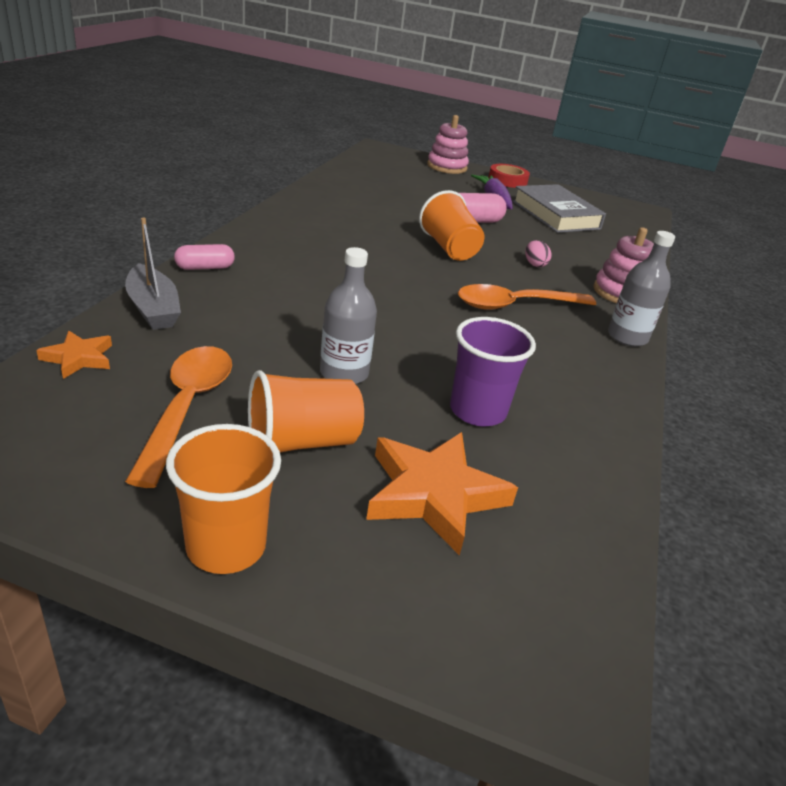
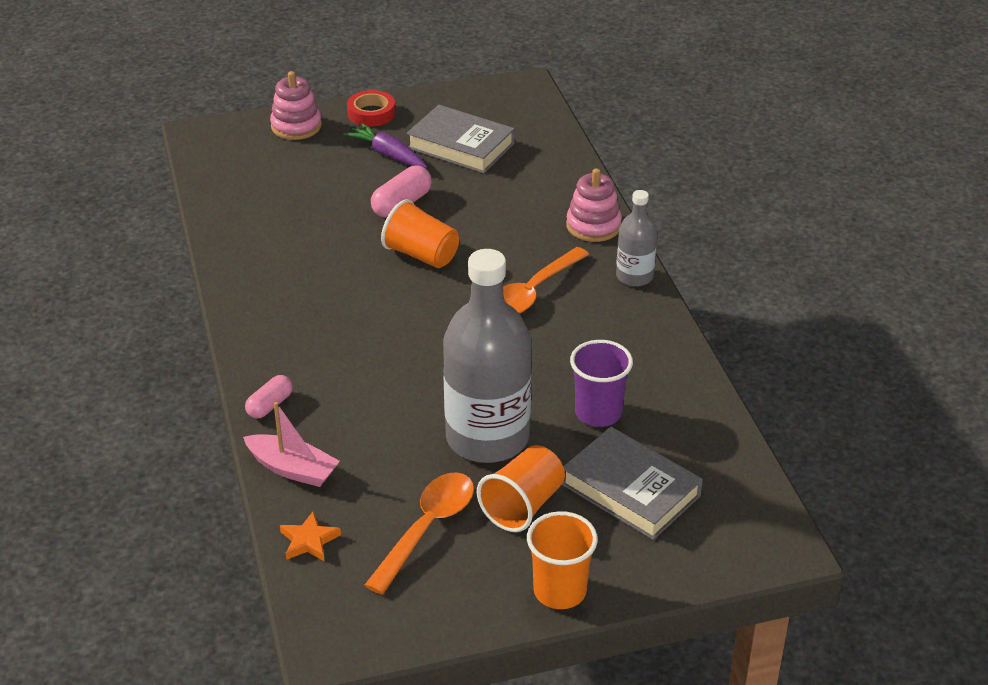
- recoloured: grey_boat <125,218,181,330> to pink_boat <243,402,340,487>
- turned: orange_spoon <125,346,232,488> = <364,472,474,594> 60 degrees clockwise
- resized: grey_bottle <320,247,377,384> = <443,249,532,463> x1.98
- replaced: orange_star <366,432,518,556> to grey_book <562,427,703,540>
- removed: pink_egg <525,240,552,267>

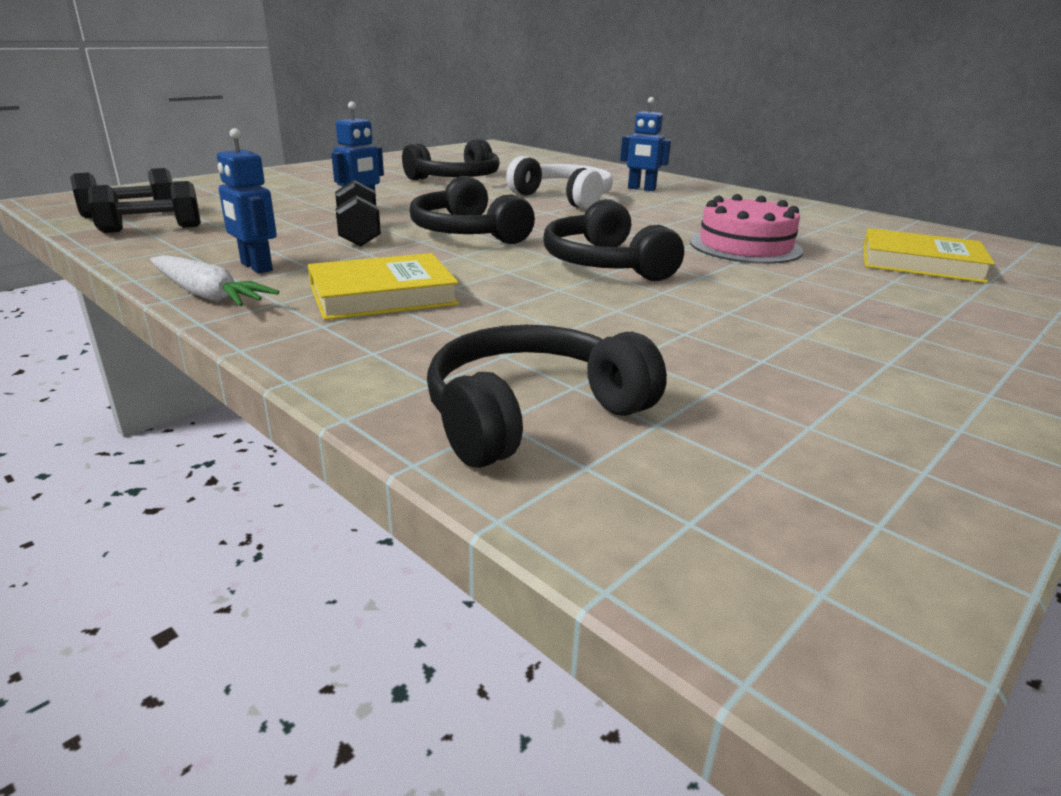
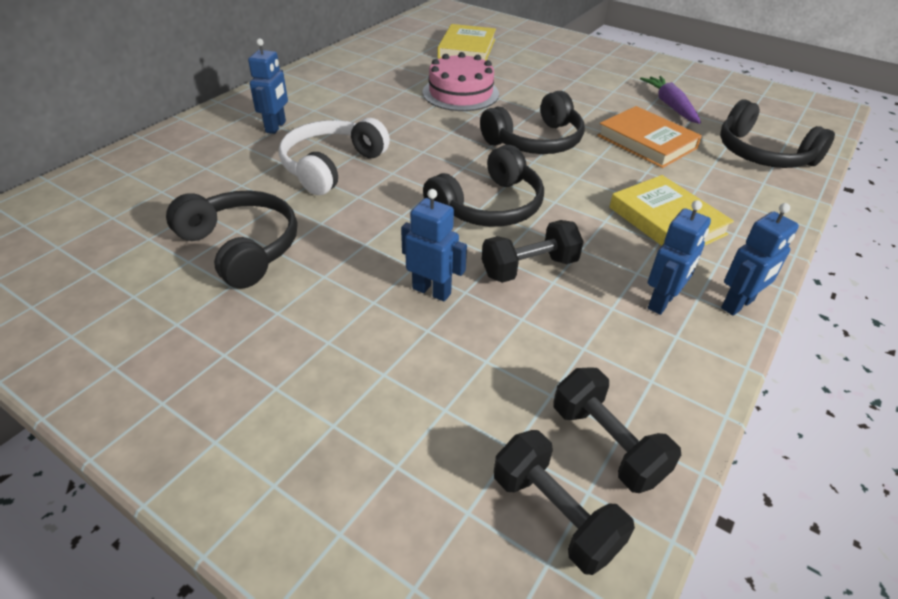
- replaced: white_carrot <150,255,279,307> to blue_robot <721,203,799,316>
- added: orange_book <597,106,702,168>
- added: purple_carrot <640,76,701,124>

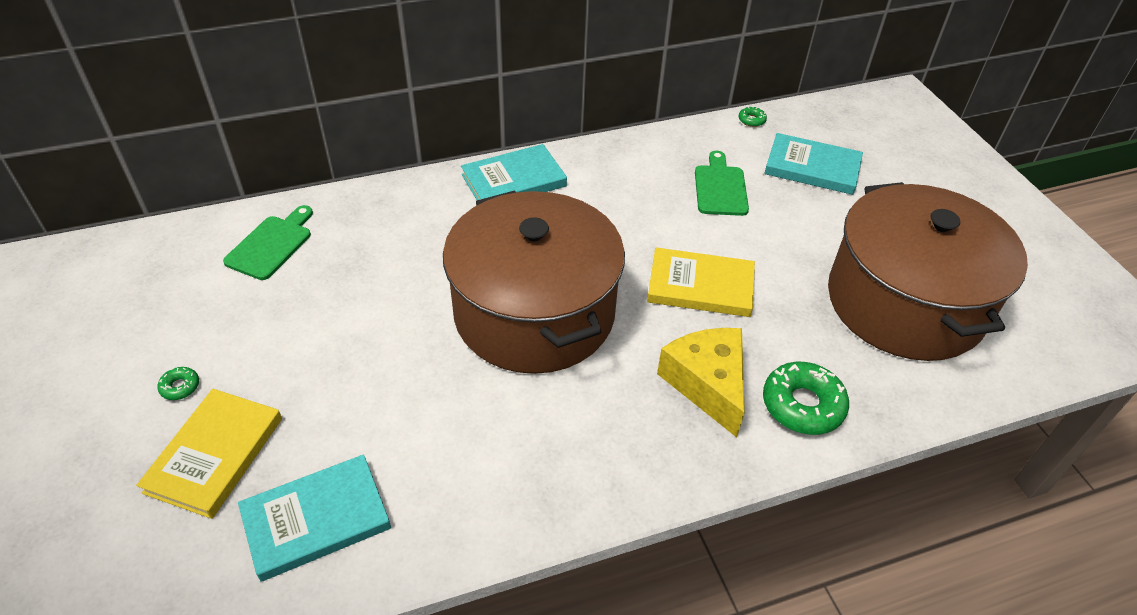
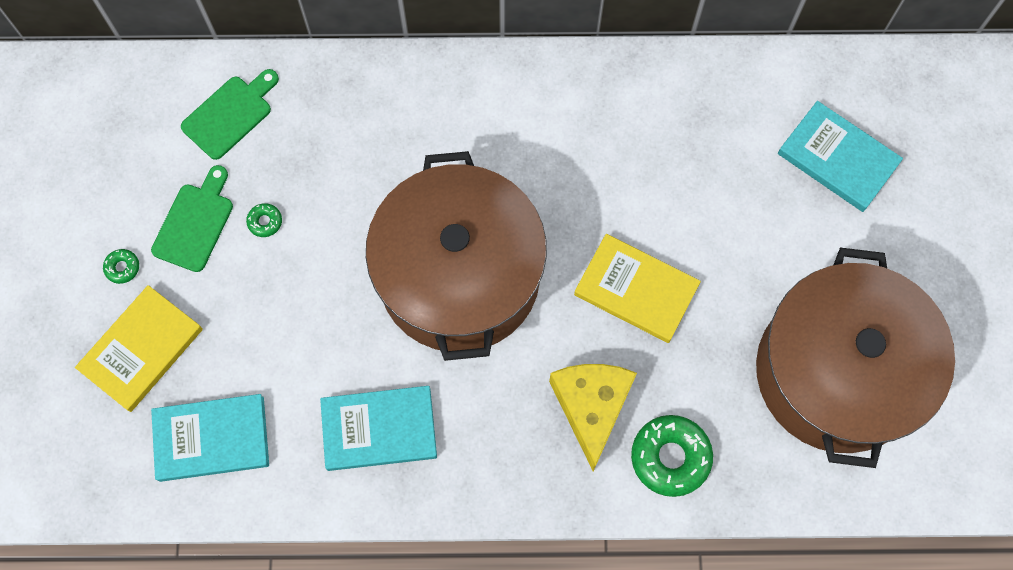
- moved: turquoise_book <461,144,567,200> to <320,386,437,471>
- moved: green_cutting_board <695,151,749,216> to <151,165,233,272>
- moved: green_donut <739,106,767,127> to <246,203,282,237>

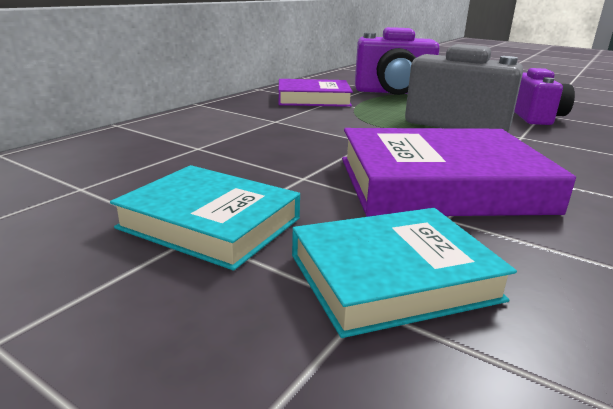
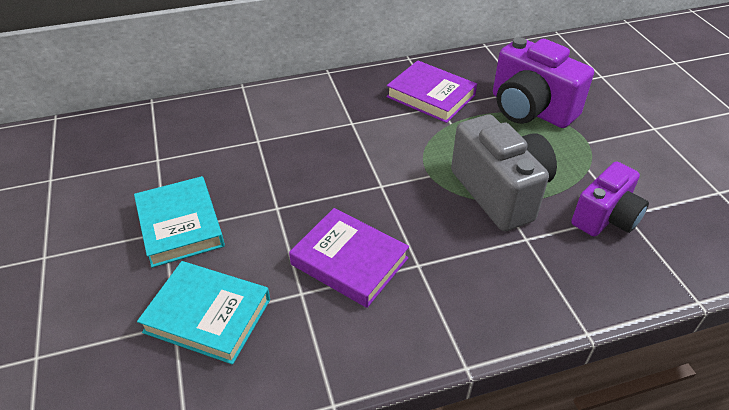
- resized: purple_book <342,128,576,217> = <289,208,409,308> x0.65

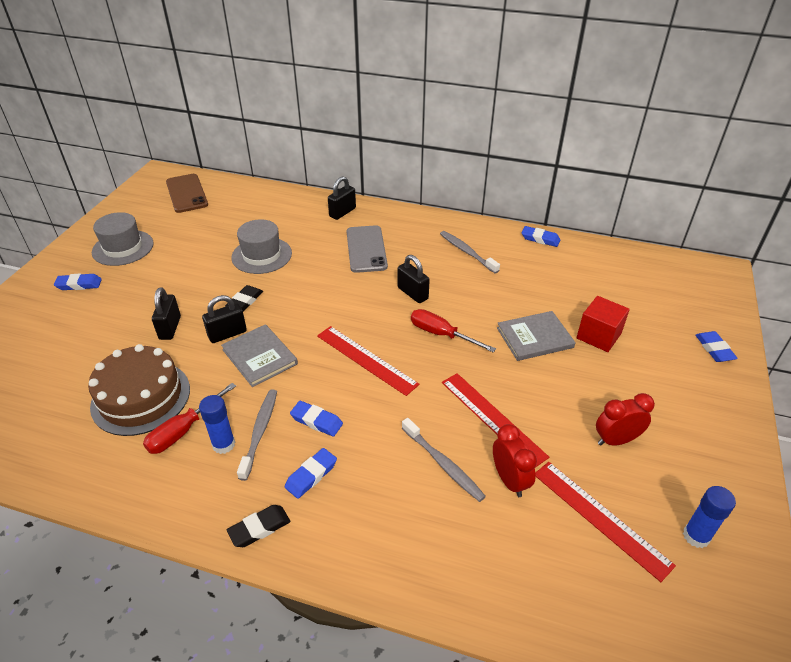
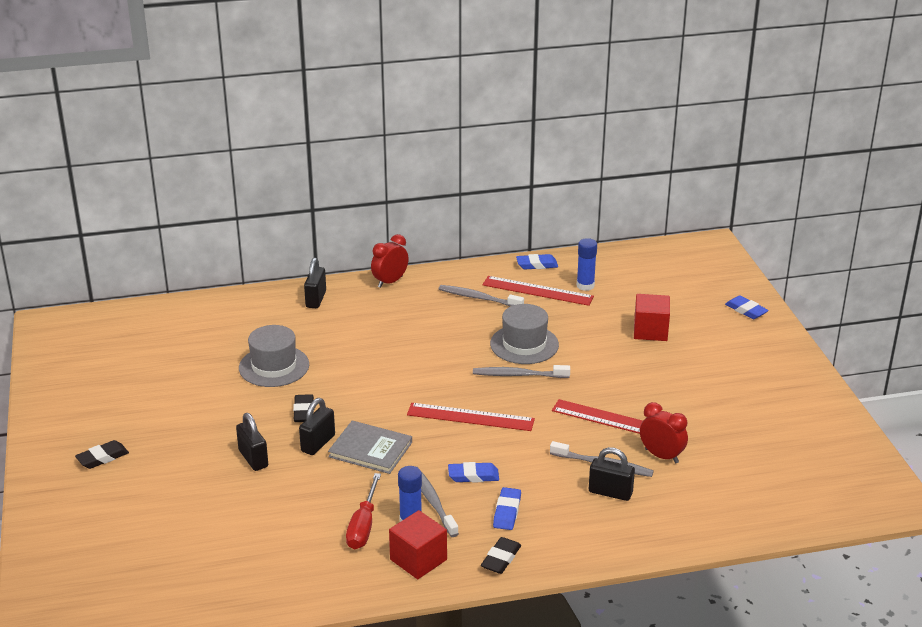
- recoloured: blue_eraser <54,274,102,290> to black_eraser <75,440,129,469>
- removed: brown_cake <88,344,190,436>
- moved: grey_hat <92,212,154,266> to <490,304,559,364>
- removed: brown_phone <166,174,208,213>
- removed: grey_phone <347,225,388,273>
- moved: black_padlock <398,255,430,303> to <589,447,635,501>
- replaced: red_screwdriver <411,309,496,353> to grey_toothbrush <473,365,570,378>
- removed: grey_book <497,311,576,361>
- moved: red_ruler <535,462,676,582> to <482,276,594,306>
- moved: red_clock <596,393,655,446> to <371,234,409,288>
- moved: blue_glue_stick <683,486,736,548> to <577,238,597,291>
- added: red_cube <389,510,447,579>

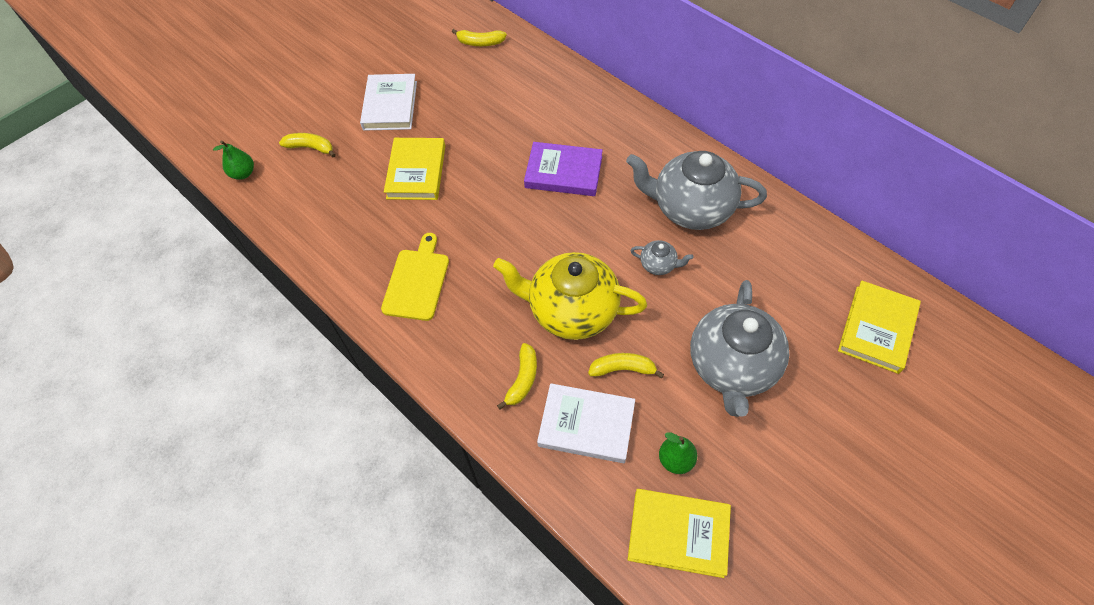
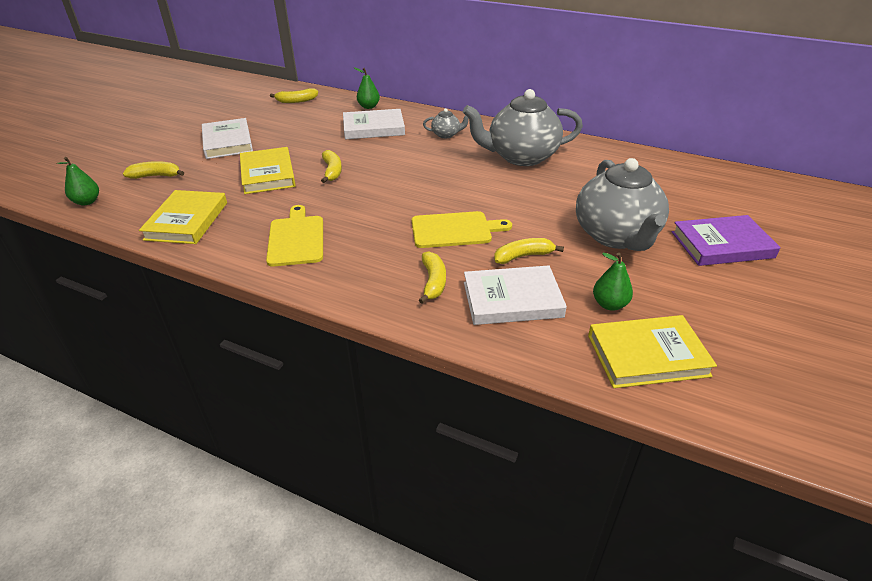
- replaced: yellow_teapot <493,252,647,340> to yellow_cutting_board <412,211,512,248>
- moved: purple_book <524,142,603,196> to <672,215,781,266>
- moved: grey_teapot <630,240,693,275> to <423,108,469,138>
- moved: yellow_book <838,280,921,374> to <139,190,227,244>
- added: yellow_banana <321,150,342,183>
- added: white_book <343,109,405,139>
- added: green_pear <354,67,380,109>

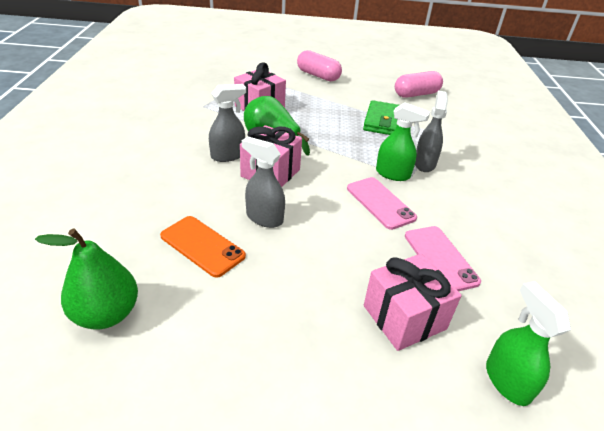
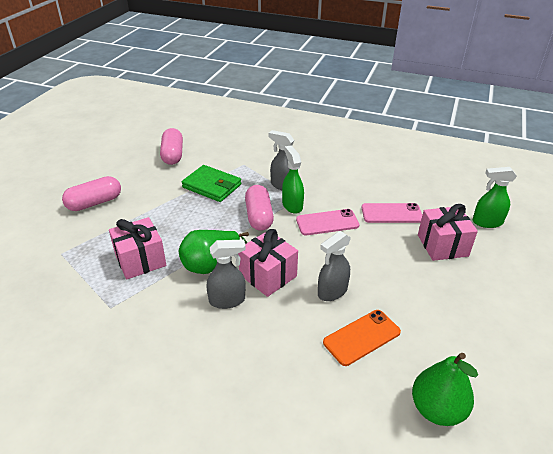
- turned: grey_spray_bottle <209,84,246,162> = <206,240,246,309> 90 degrees clockwise
- turned: green_spray_bottle <376,102,430,181> = <282,145,304,214> 60 degrees counterclockwise
- added: pink_capsule <245,185,274,231>

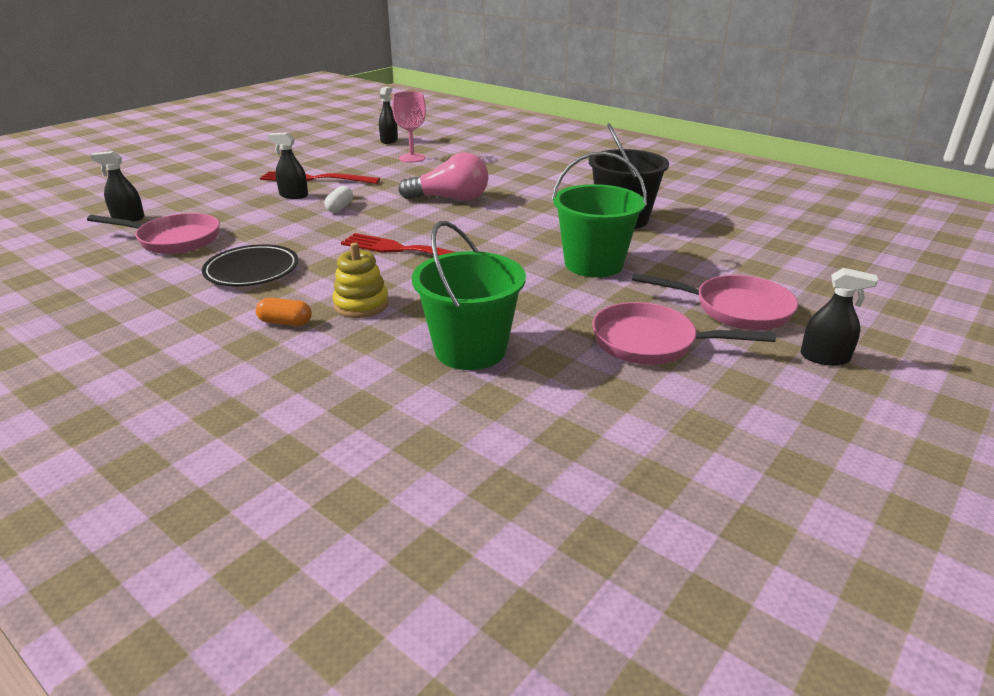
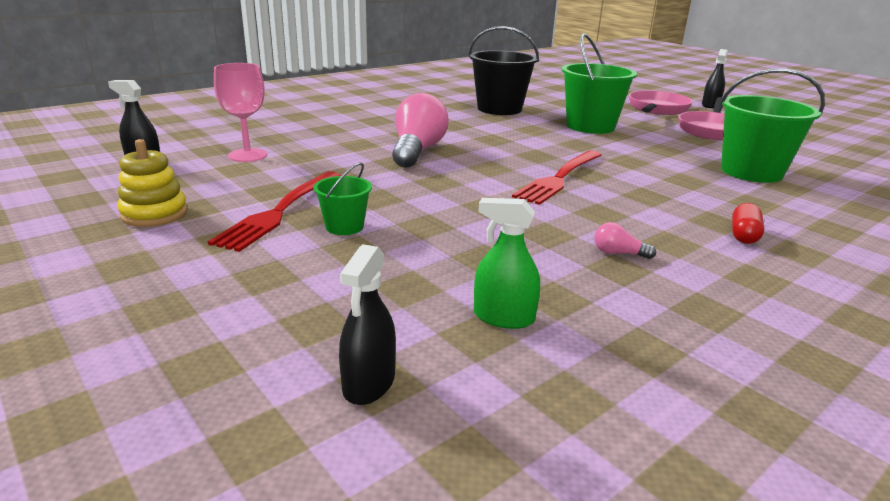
- replaced: pink_pan <87,213,220,254> to green_spray_bottle <474,198,540,329>
- replaced: black_plate <202,244,299,286> to pink_light_bulb <594,222,656,259>
- recoloured: orange_capsule <256,298,312,326> to red_capsule <732,203,764,244>
- replaced: black_spray_bottle <268,132,308,199> to green_bucket <313,162,372,235>
- removed: white_capsule <324,186,353,213>
- moved: yellow_stacking_toy <332,242,389,318> to <117,139,188,227>

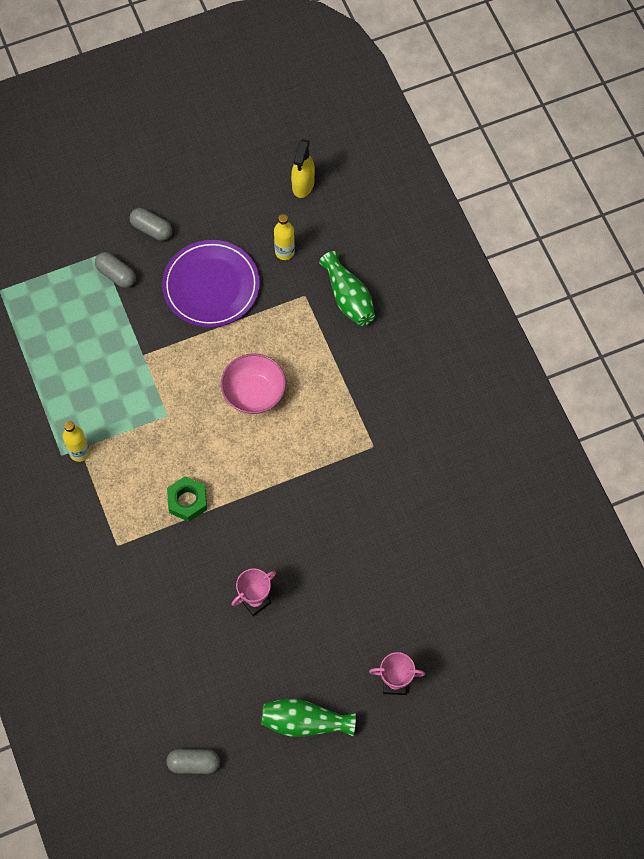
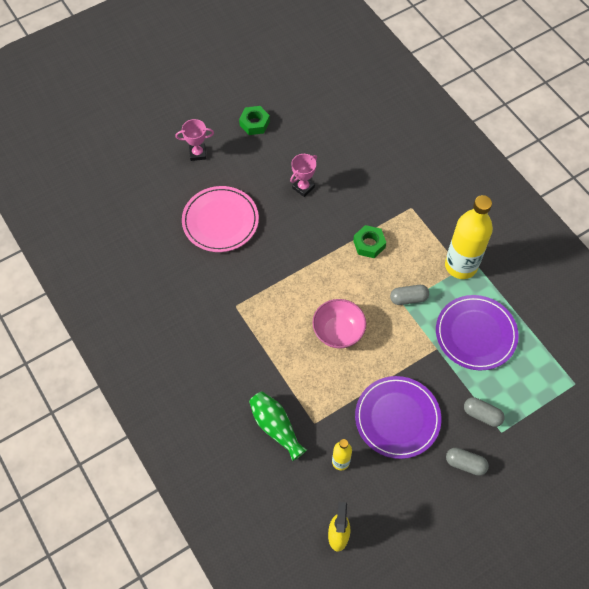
- resized: yellow_bottle <63,421,90,462> = <445,195,493,279> x2.06
- moved: grey_capsule <166,749,220,774> to <390,285,429,305>
- replaced: green_vase <261,698,356,737> to green_nut <239,106,270,135>
- added: pink_plate <182,186,259,252>
- added: purple_plate <436,295,519,371>

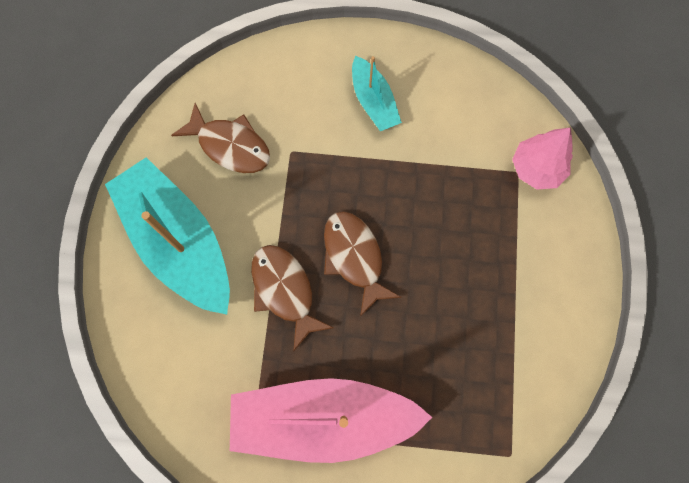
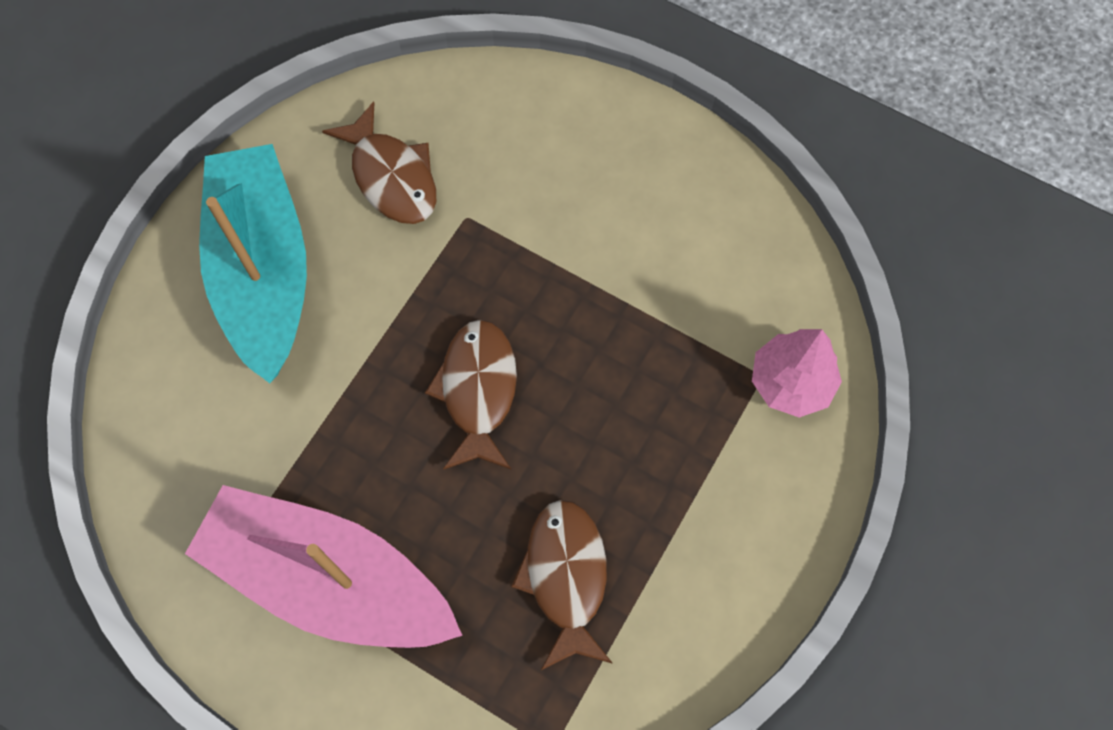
- moved: brown_fish <251,245,334,352> to <511,500,613,670>
- removed: turquoise_boat <352,56,402,131>

